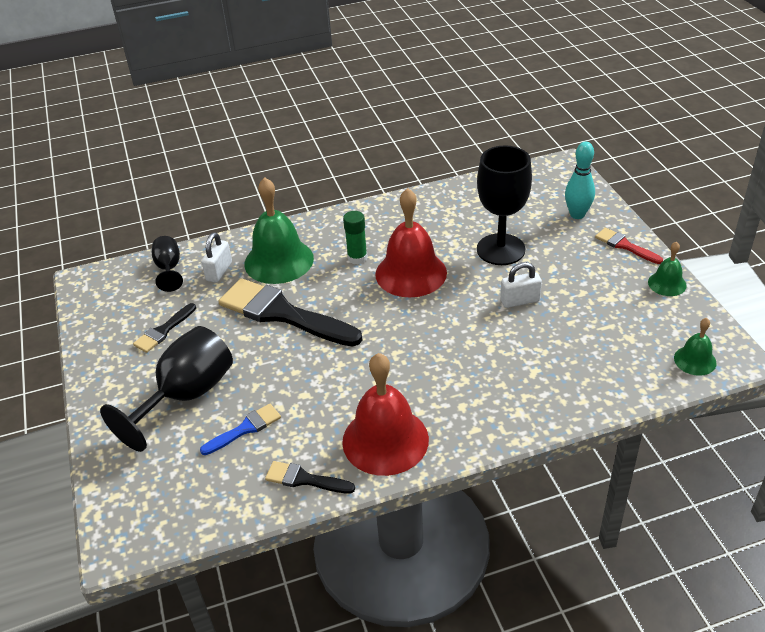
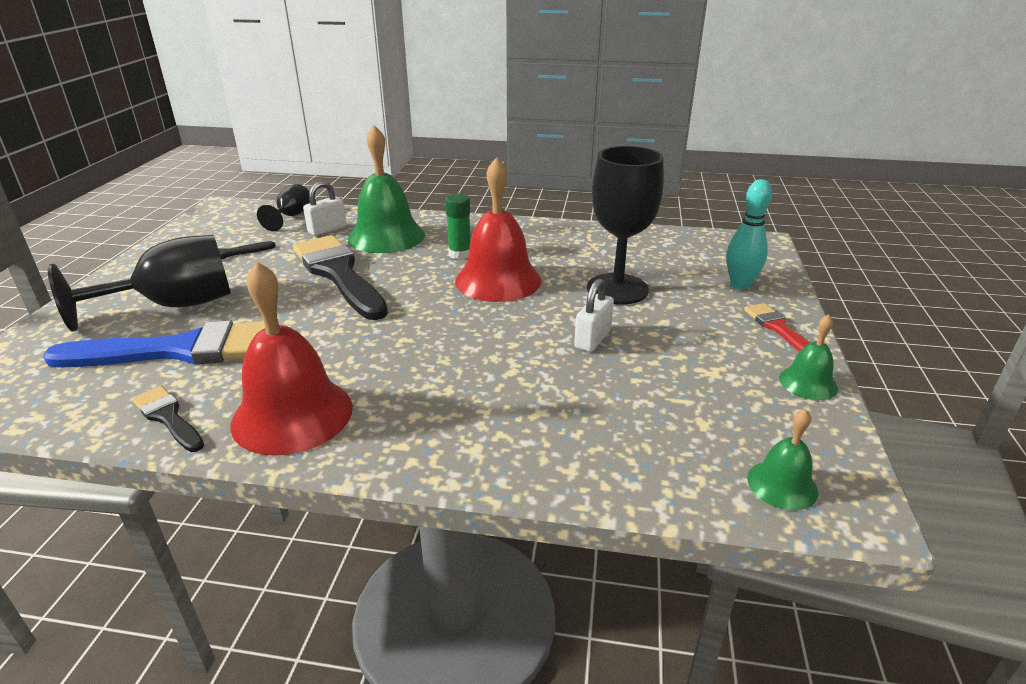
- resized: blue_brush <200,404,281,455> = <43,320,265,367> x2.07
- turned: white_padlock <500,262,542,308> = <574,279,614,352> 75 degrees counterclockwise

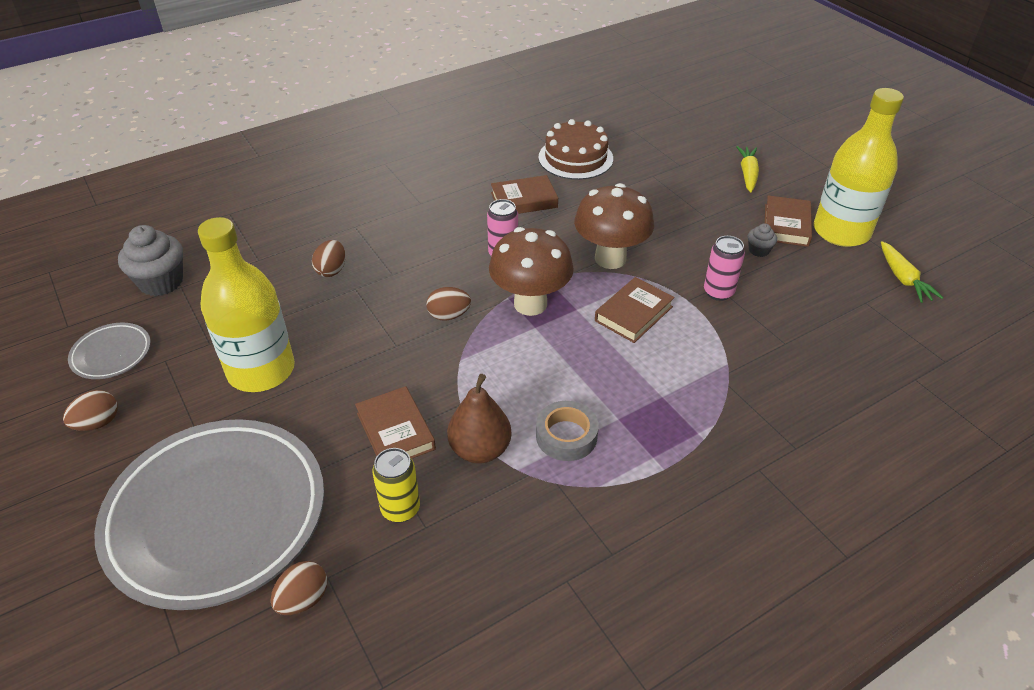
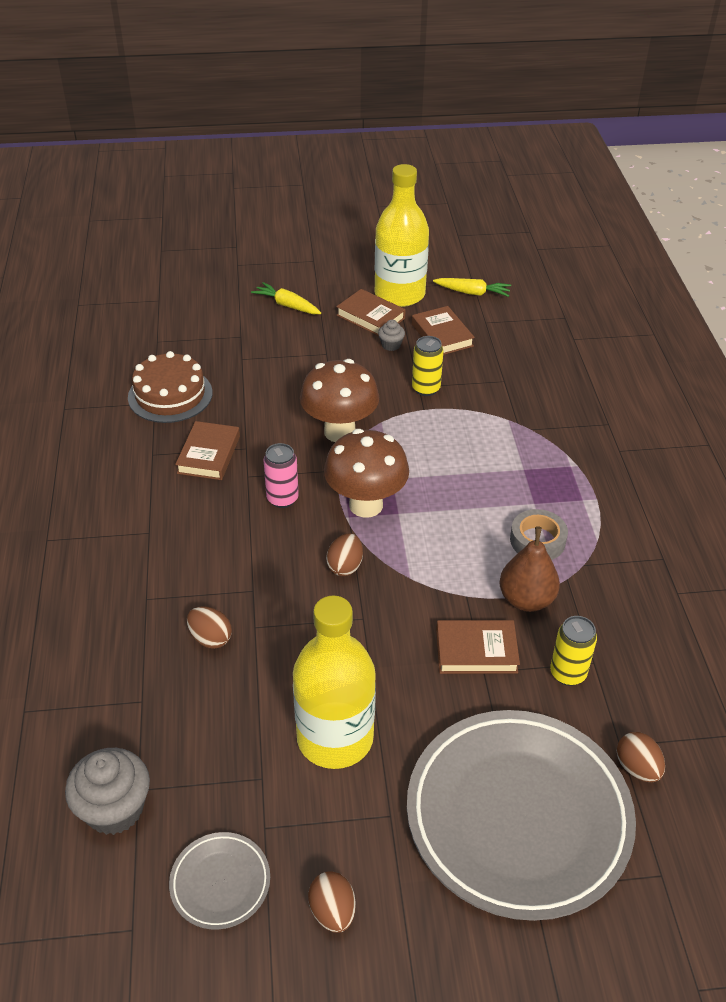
- moved: brown_book <595,277,675,343> to <412,306,475,355>
- recoloured: pink_can <704,236,745,301> to yellow_can <412,336,443,396>

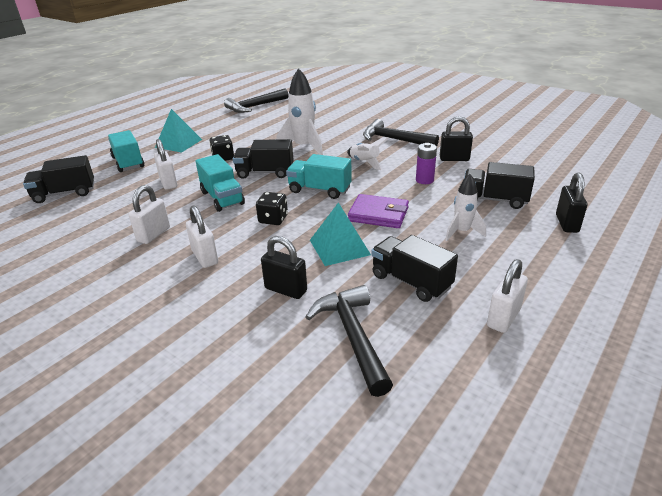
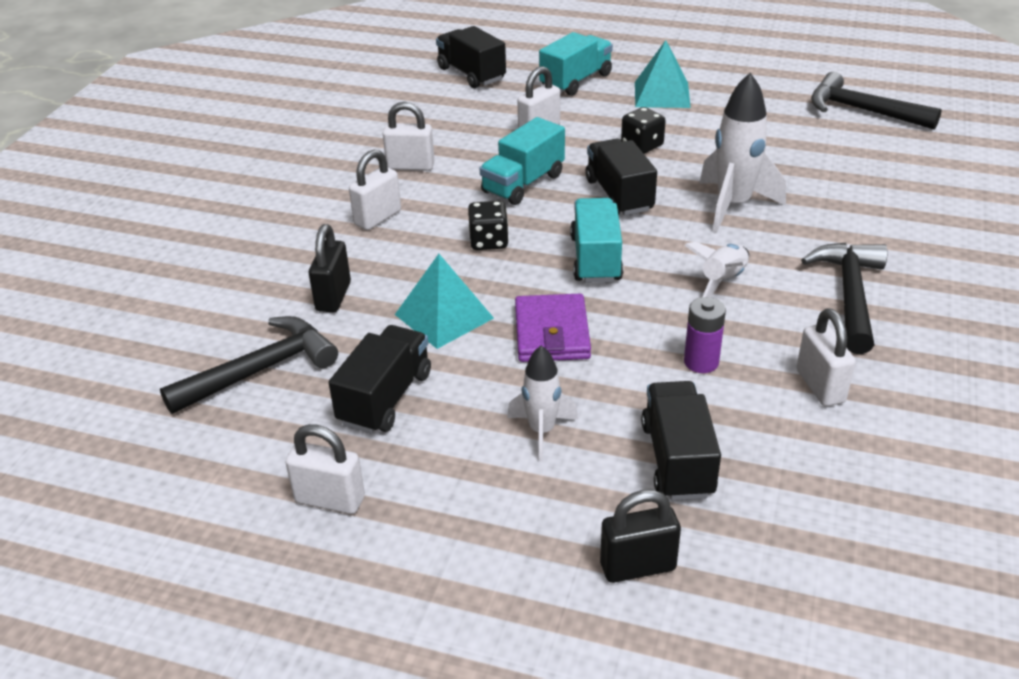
- recoloured: black_padlock <440,116,473,161> to white_padlock <797,308,856,406>

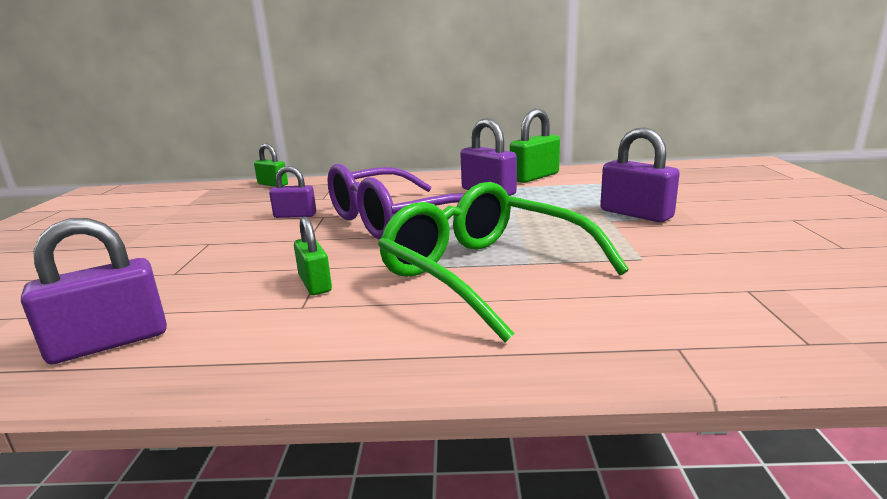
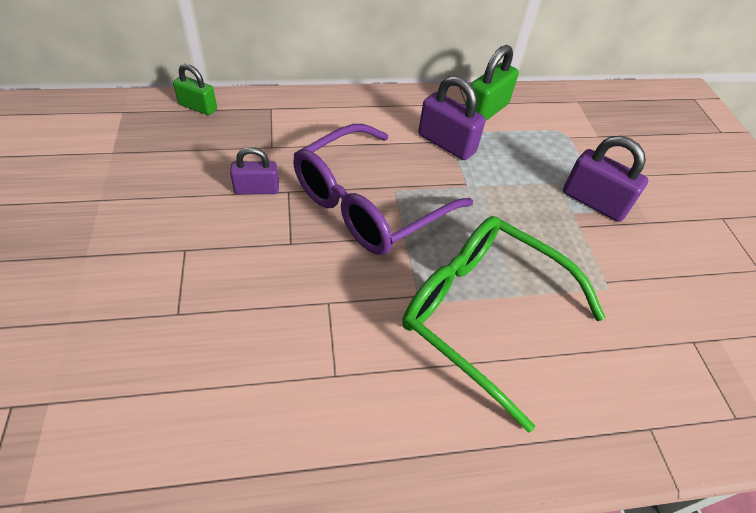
- removed: purple_padlock <21,218,167,364>
- removed: green_padlock <294,217,332,295>

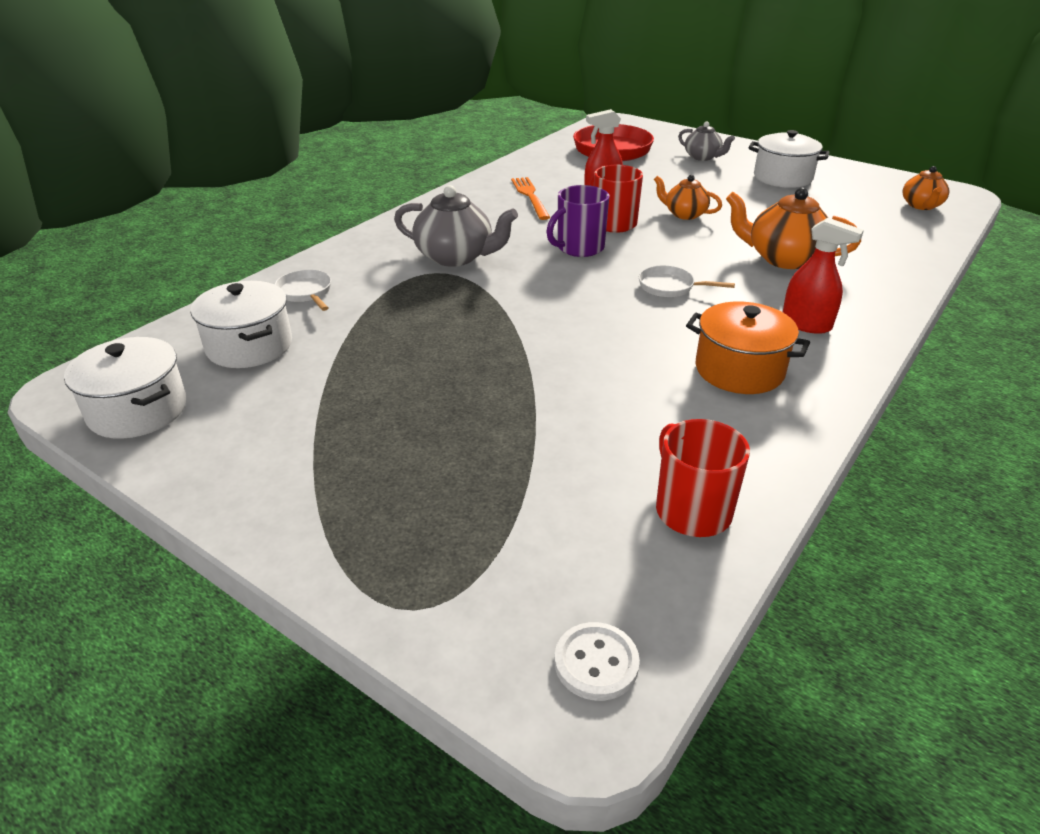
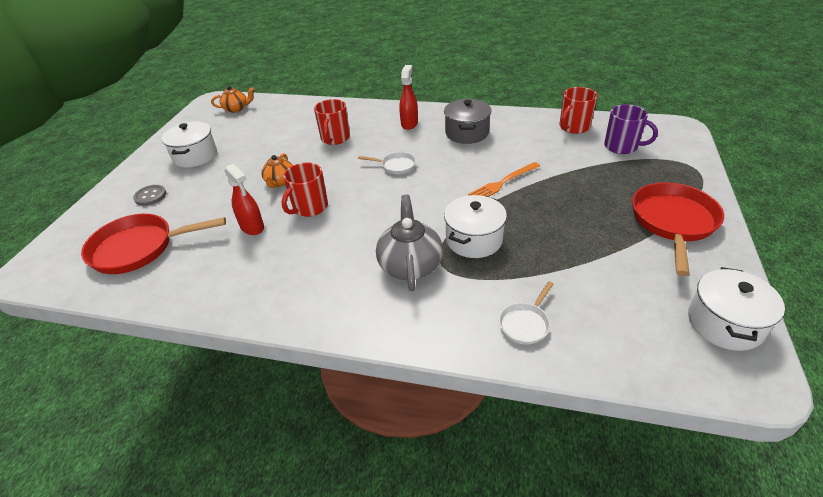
- moved: white_pot <191,281,292,368> to <444,195,507,258>
- moved: orange_fork <511,177,550,220> to <468,162,540,197>
- moved: purple_mug <546,185,609,257> to <604,104,658,154>
- removed: white_button <554,622,640,701>
- turned: white_pan <639,266,735,297> = <358,152,416,174> 75 degrees counterclockwise
- replaced: grey_teapot <678,121,735,161> to grey_button <133,185,166,206>
- recoloured: orange_pot <686,302,810,394> to grey_pot <444,99,492,144>
- replaced: orange_teapot <726,187,861,269> to red_mug <314,99,350,145>
- added: red_pan <632,182,724,276>

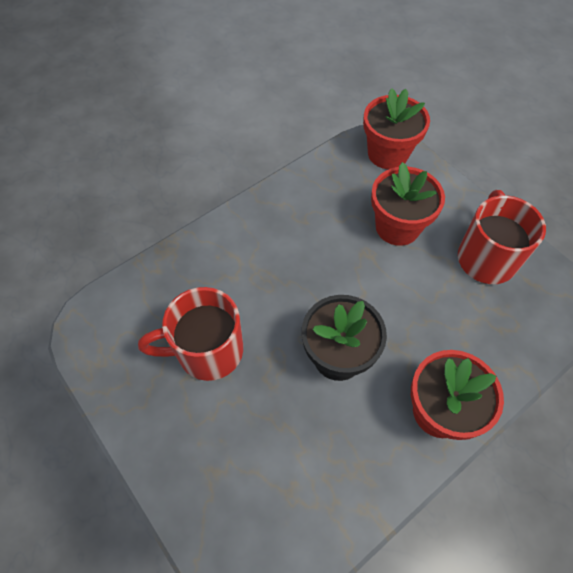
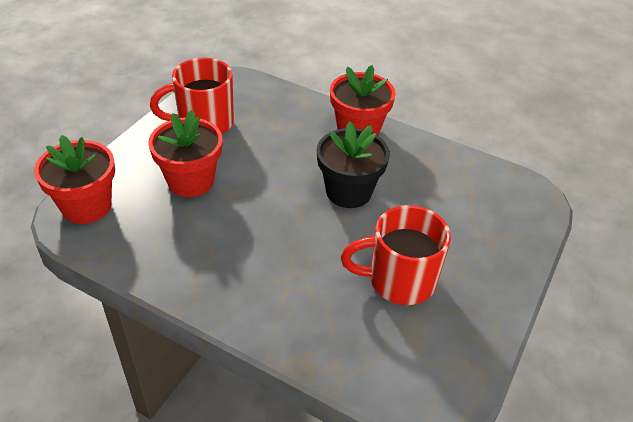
- turned: red_mug <138,287,243,381> = <341,205,451,305> 120 degrees clockwise

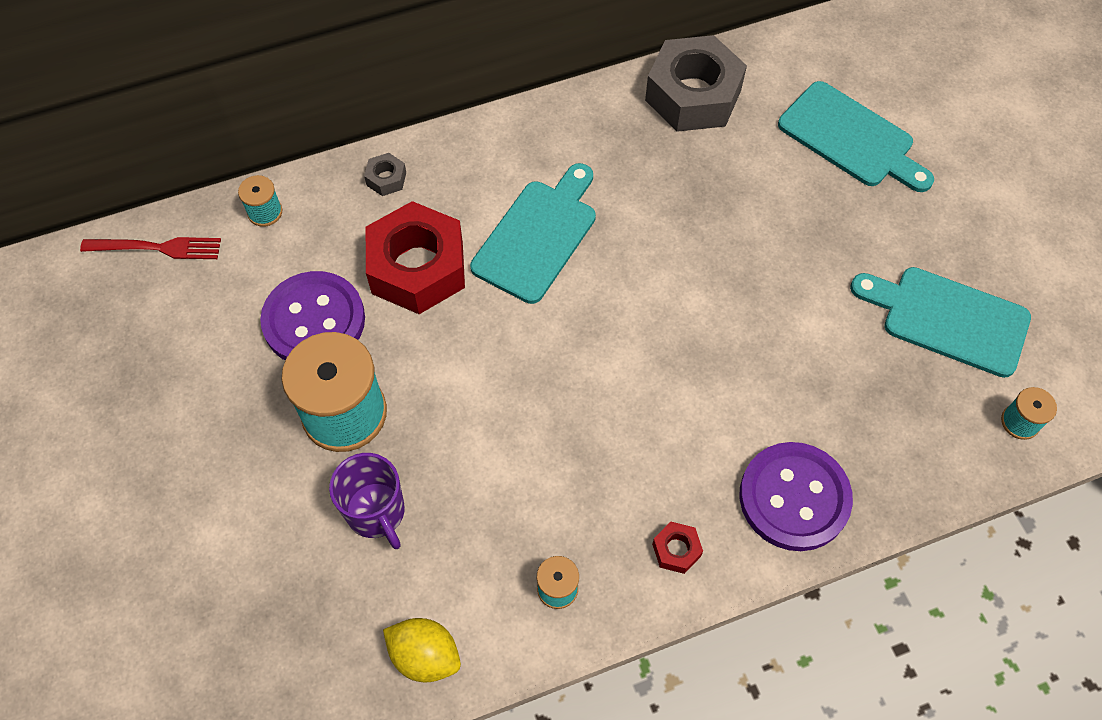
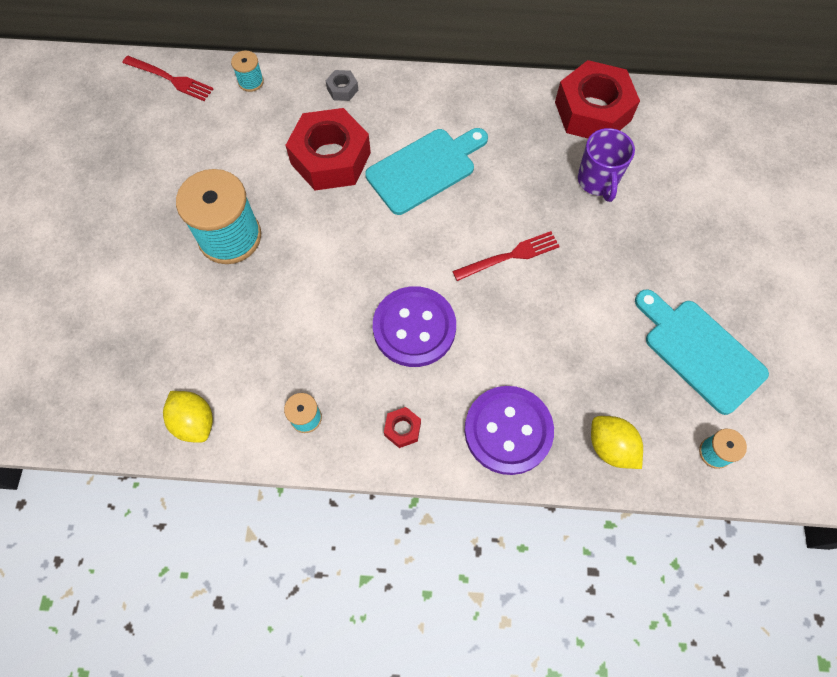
- moved: purple_button <260,271,365,361> to <373,286,456,367>
- moved: purple_mug <329,453,405,549> to <578,128,635,202>
- recoloured: grey_nut <645,35,747,132> to red_nut <555,60,640,138>
- removed: turquoise_cutting_board <778,81,934,192>
- added: red_fork <452,231,560,281>
- added: yellow_lemon <591,416,643,469>

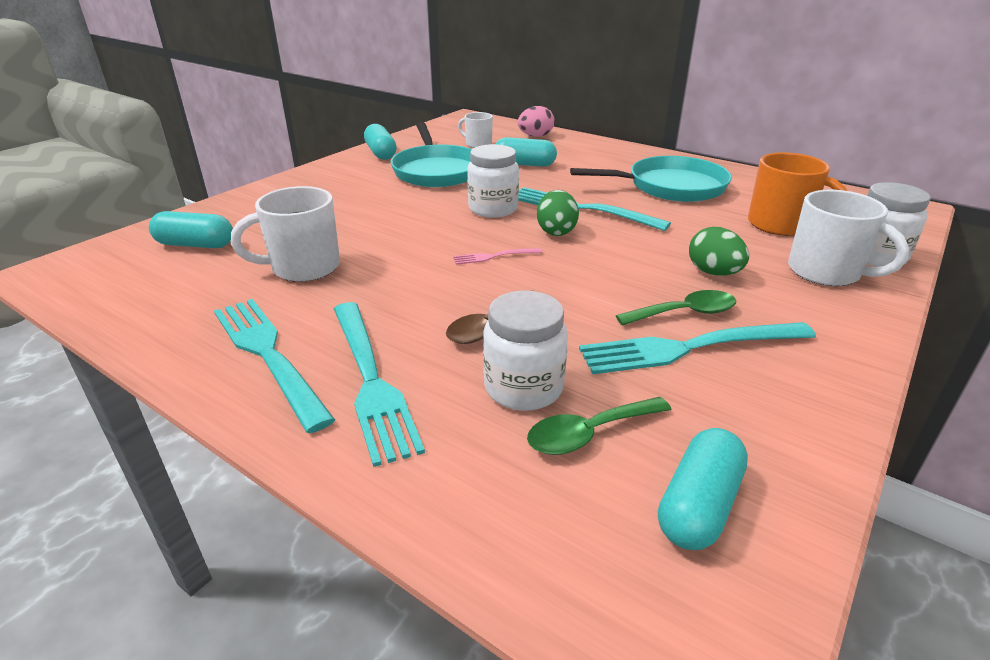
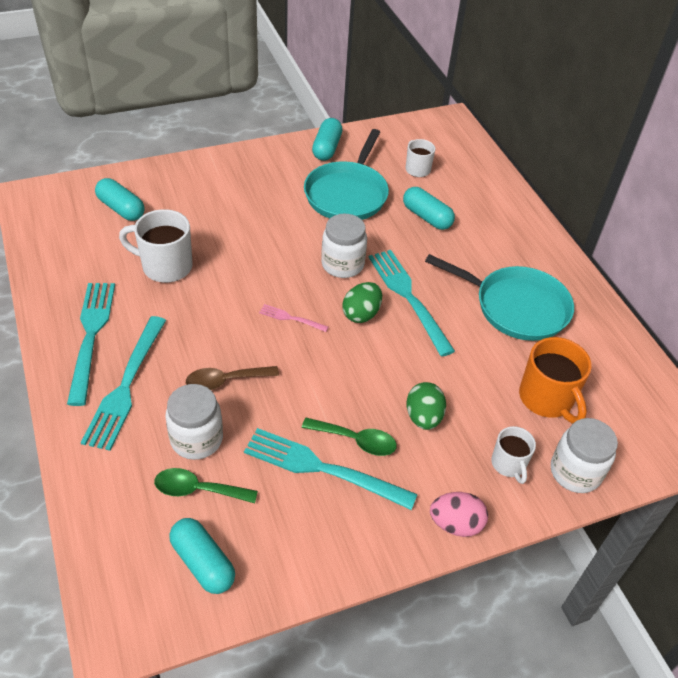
- moved: pink_egg <518,106,555,137> to <430,492,488,537>
- turned: turquoise_capsule <658,428,748,550> = <169,518,235,594> 75 degrees clockwise
- resized: white_mug <788,190,909,286> = <491,426,536,484> x0.60

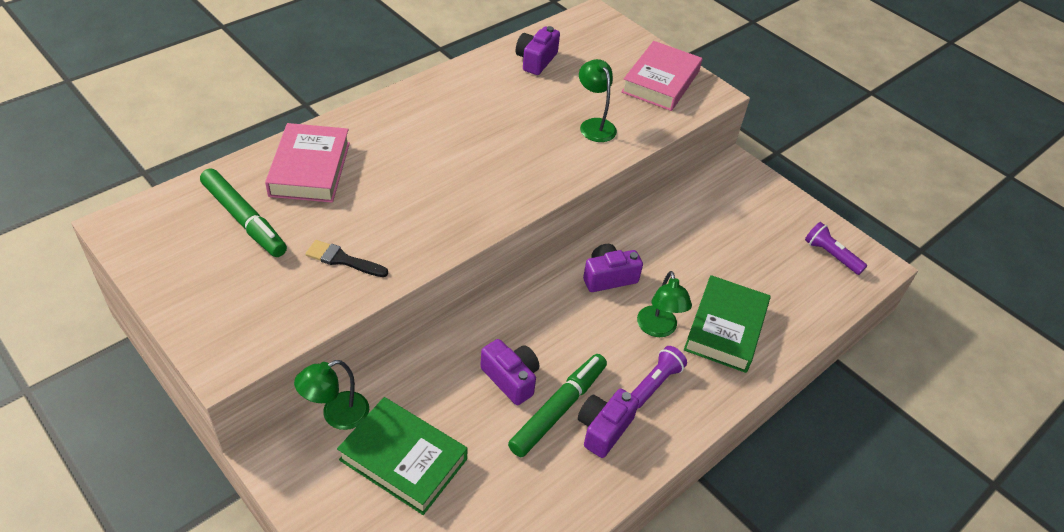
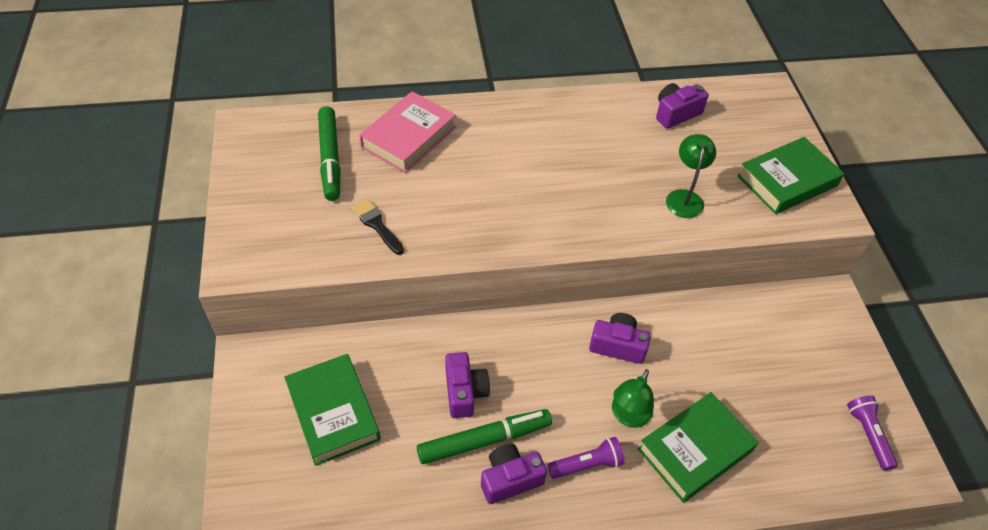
- removed: green_lamp <294,360,369,430>
- recoloured: pink_book <621,41,702,111> to green_book <737,137,844,214>

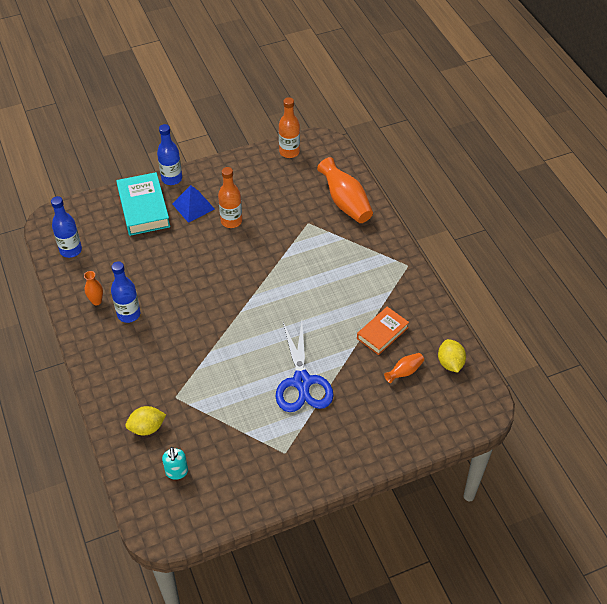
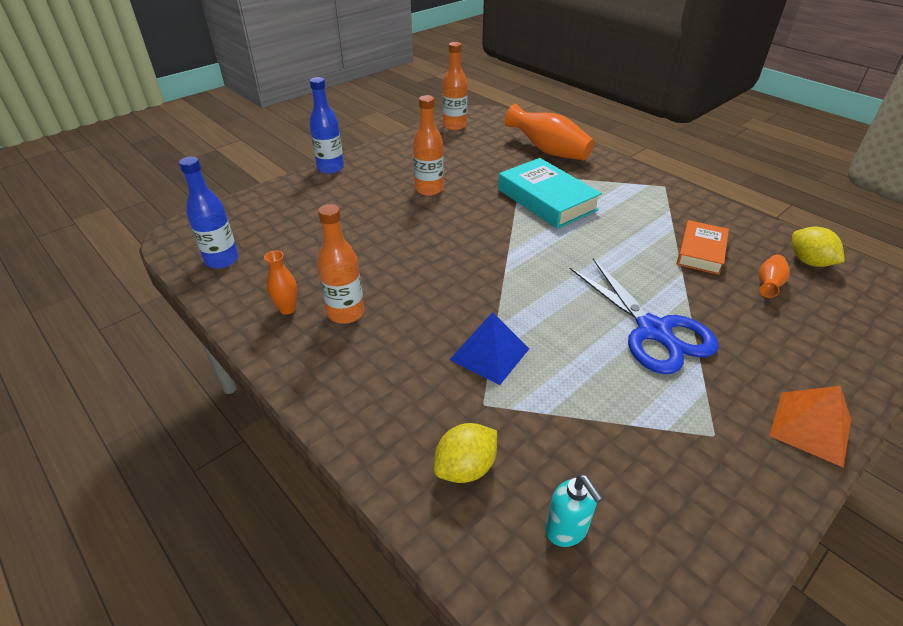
- recoloured: blue_bottle <111,261,140,323> to orange_bottle <317,204,364,324>
- moved: turquoise_book <116,172,170,236> to <498,158,602,229>
- moved: blue_pyramid <172,185,215,223> to <450,312,529,385>
- added: orange_pyramid <770,386,851,468>

